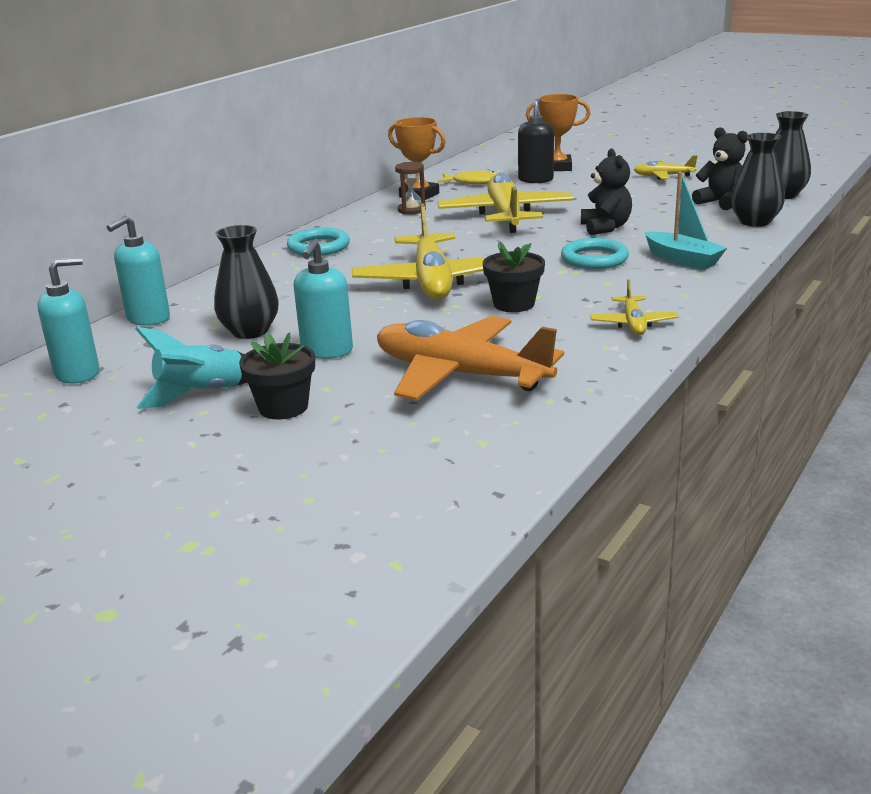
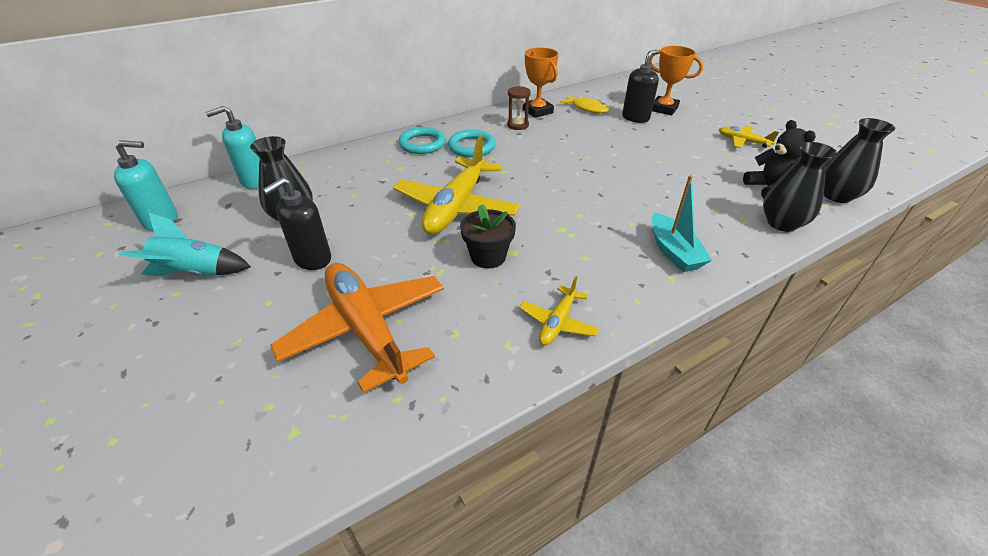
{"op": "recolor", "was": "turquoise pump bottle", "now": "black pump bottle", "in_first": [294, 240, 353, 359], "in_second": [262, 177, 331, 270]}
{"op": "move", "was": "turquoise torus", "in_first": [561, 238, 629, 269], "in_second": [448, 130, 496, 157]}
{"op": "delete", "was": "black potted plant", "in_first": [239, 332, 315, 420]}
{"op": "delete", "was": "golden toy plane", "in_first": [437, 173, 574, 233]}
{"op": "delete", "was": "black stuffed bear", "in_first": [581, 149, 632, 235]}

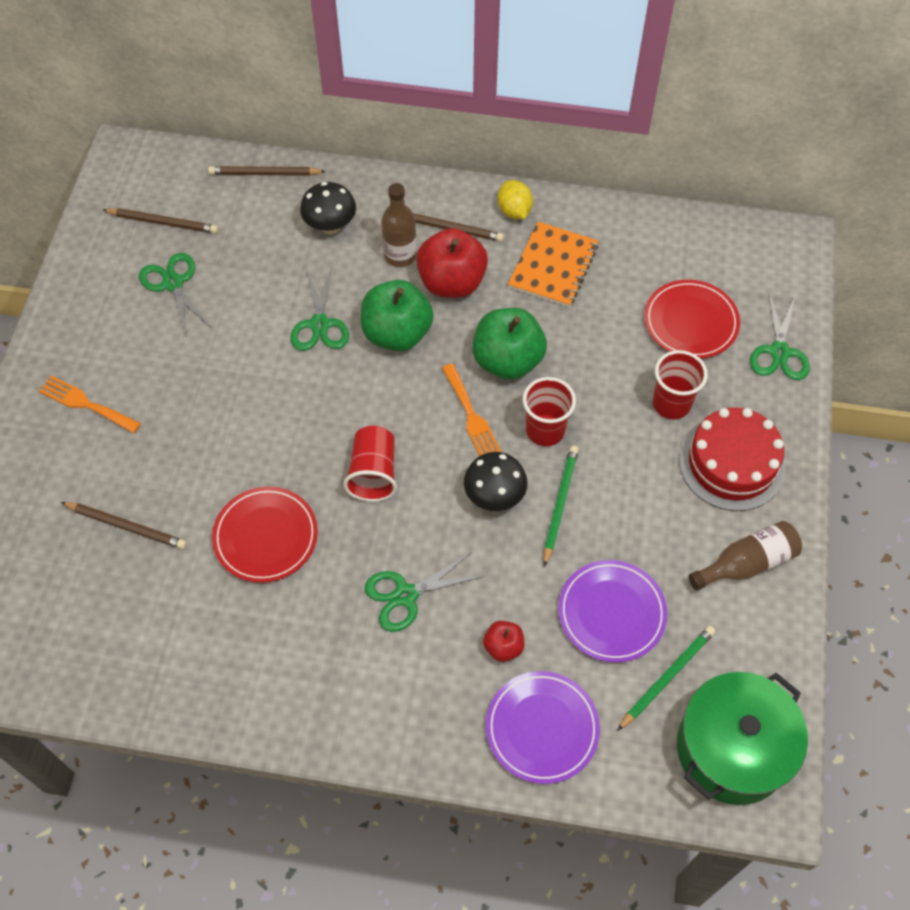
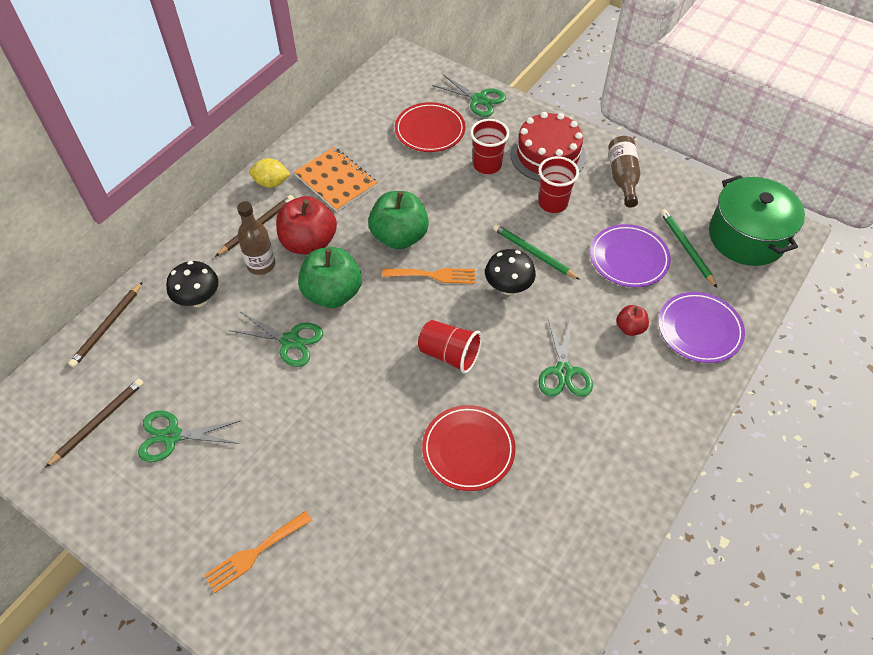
{"op": "move", "was": "scarlet beaker", "in_first": [523, 377, 576, 446], "in_second": [538, 156, 579, 213]}
{"op": "delete", "was": "dark brown pencil", "in_first": [61, 502, 187, 549]}

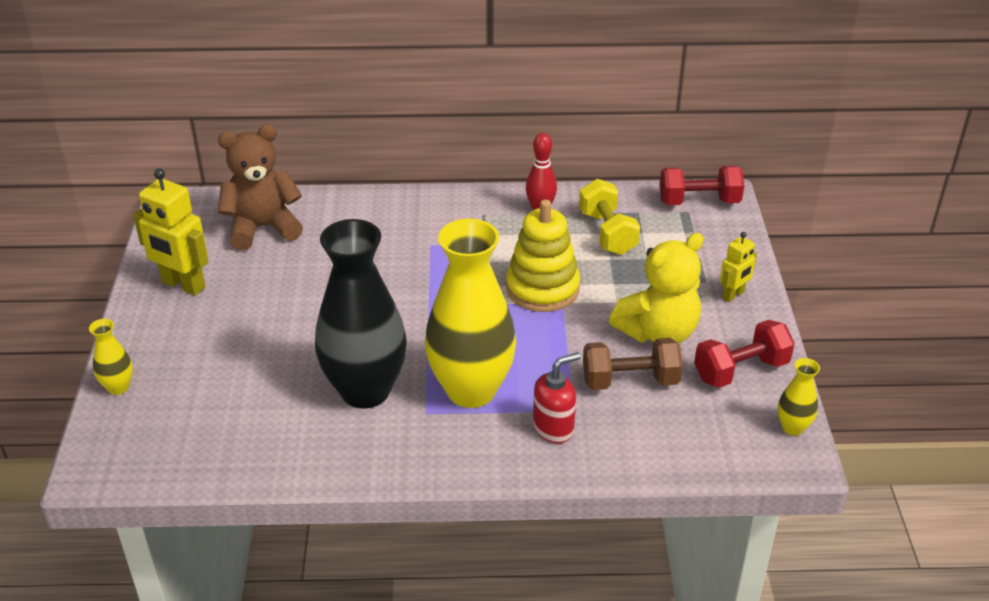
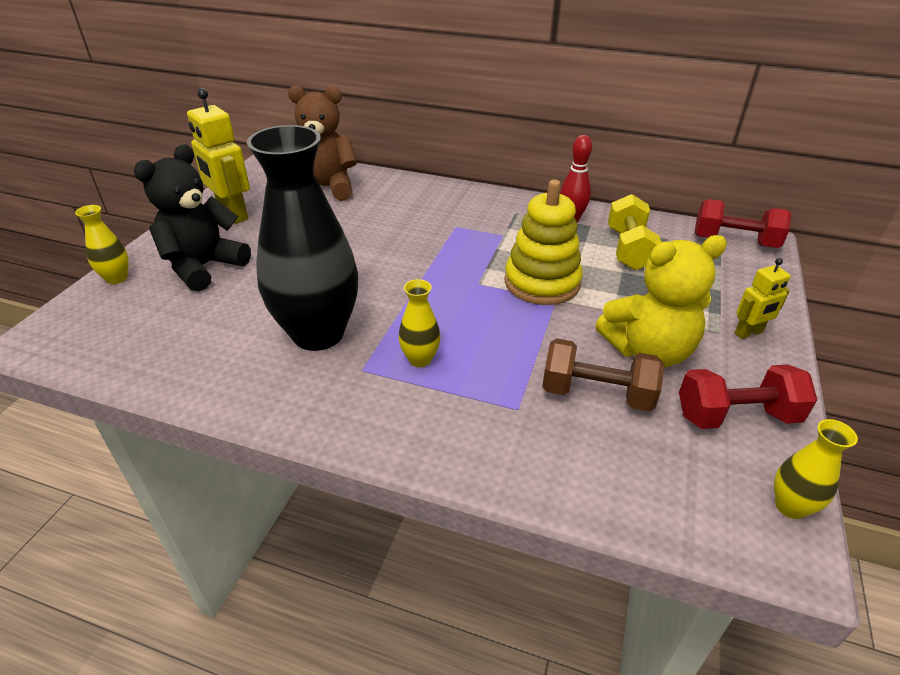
{"op": "insert", "now": "black stuffed bear", "in_second": [134, 144, 251, 292]}
{"op": "resize", "was": "golden vase", "in_first": [425, 219, 516, 408], "in_second": [398, 279, 440, 367], "ratio": 0.42}
{"op": "delete", "was": "scarlet pump bottle", "in_first": [533, 352, 581, 443]}

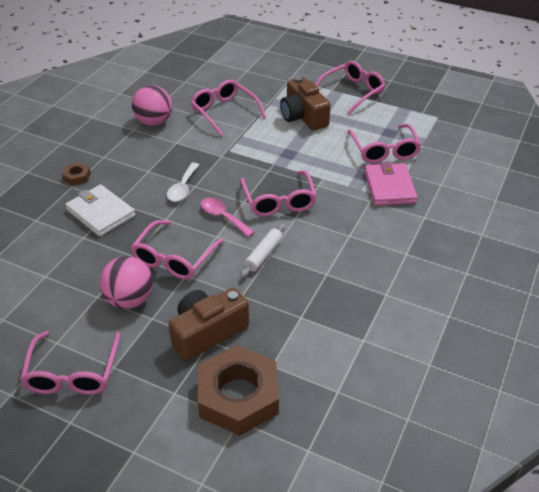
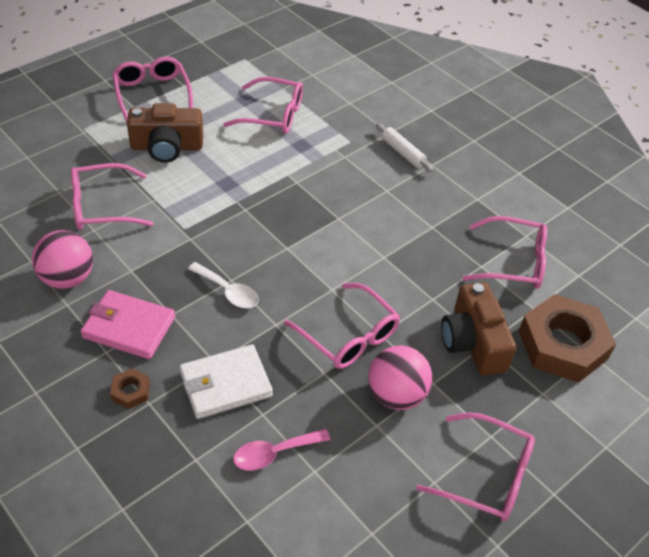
{"op": "move", "was": "pink billfold", "in_first": [364, 161, 418, 206], "in_second": [80, 290, 175, 359]}
{"op": "move", "was": "pink tablespoon", "in_first": [201, 198, 255, 237], "in_second": [233, 429, 330, 471]}
{"op": "move", "was": "white rolling pin", "in_first": [241, 224, 285, 278], "in_second": [376, 123, 433, 172]}
{"op": "move", "was": "pink spectacles", "in_first": [241, 170, 317, 216], "in_second": [463, 216, 547, 289]}

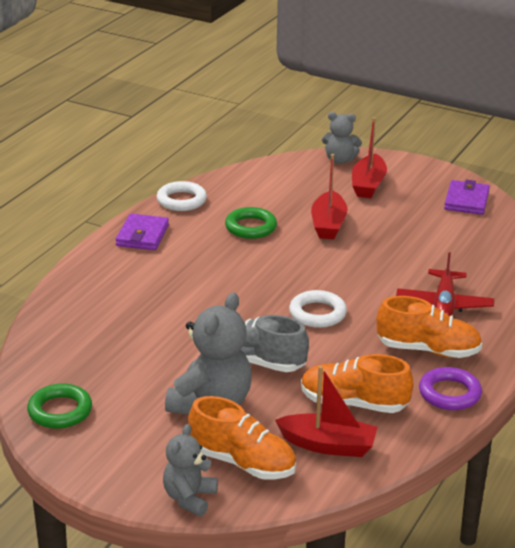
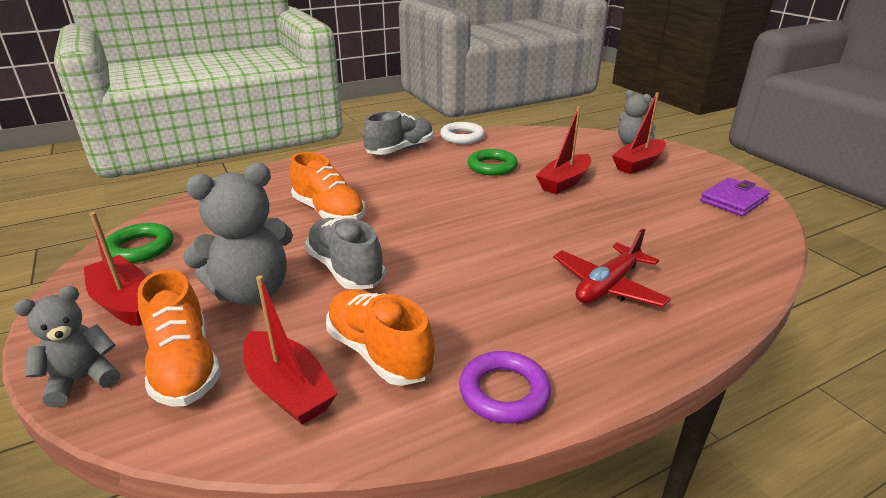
{"op": "insert", "now": "scarlet sailboat", "in_second": [84, 212, 146, 326]}
{"op": "move", "was": "orange-coloured lace-up shoe", "in_first": [377, 296, 482, 358], "in_second": [290, 152, 365, 220]}
{"op": "replace", "was": "violet billfold", "now": "gray lace-up shoe", "in_first": [116, 213, 169, 250], "in_second": [363, 111, 433, 155]}
{"op": "delete", "was": "white torus", "in_first": [289, 290, 347, 328]}

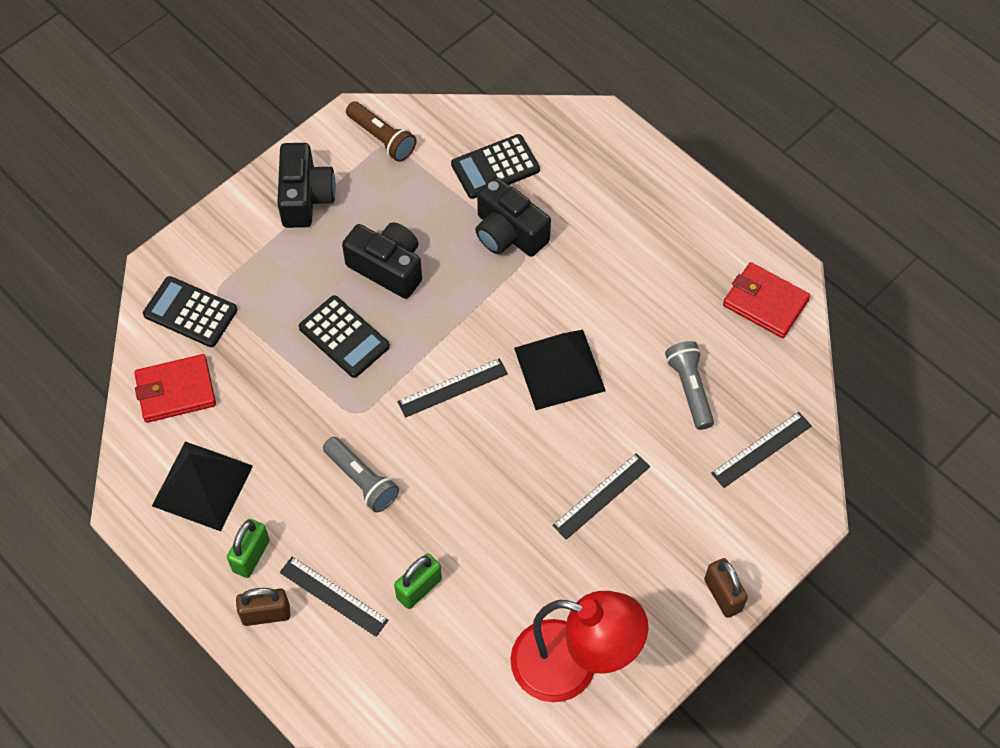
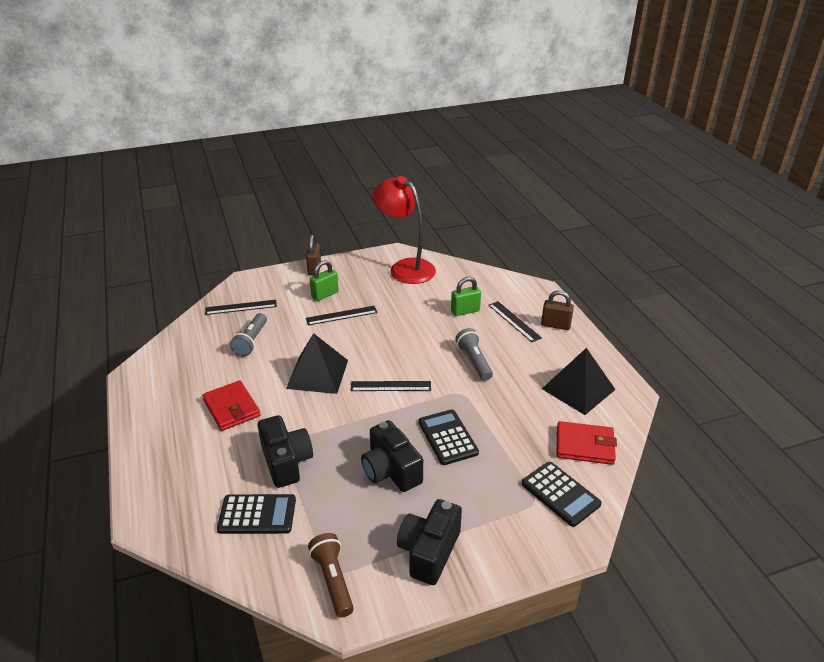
{"op": "move", "was": "scarlet billfold", "in_first": [723, 262, 810, 338], "in_second": [202, 380, 260, 431]}
{"op": "move", "was": "green padlock", "in_first": [227, 519, 270, 578], "in_second": [310, 260, 339, 301]}

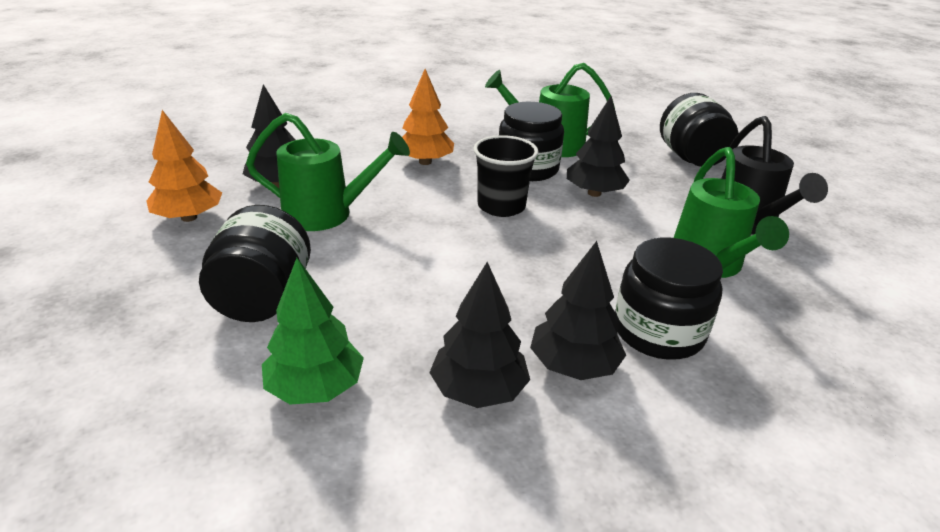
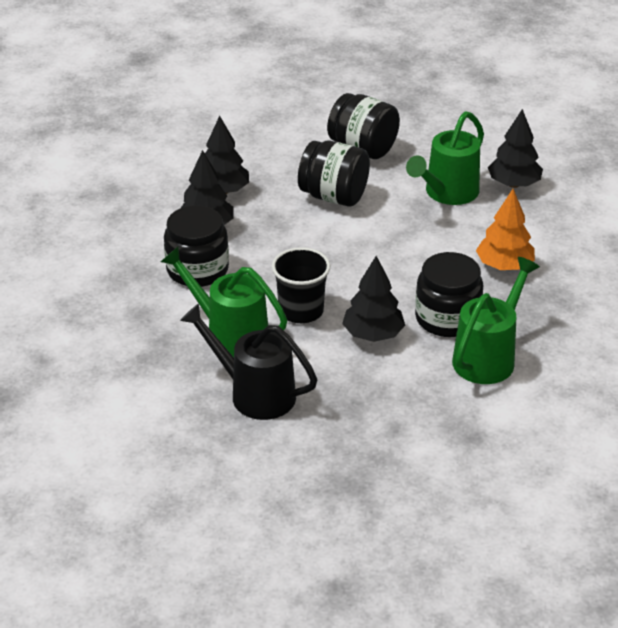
{"op": "move", "was": "black beaker", "in_first": [473, 135, 539, 217], "in_second": [272, 247, 331, 323]}
{"op": "move", "was": "black jar", "in_first": [660, 93, 738, 167], "in_second": [298, 141, 370, 207]}
{"op": "delete", "was": "orange-coloured fir tree", "in_first": [147, 110, 222, 222]}
{"op": "delete", "was": "green fir tree", "in_first": [262, 258, 364, 405]}

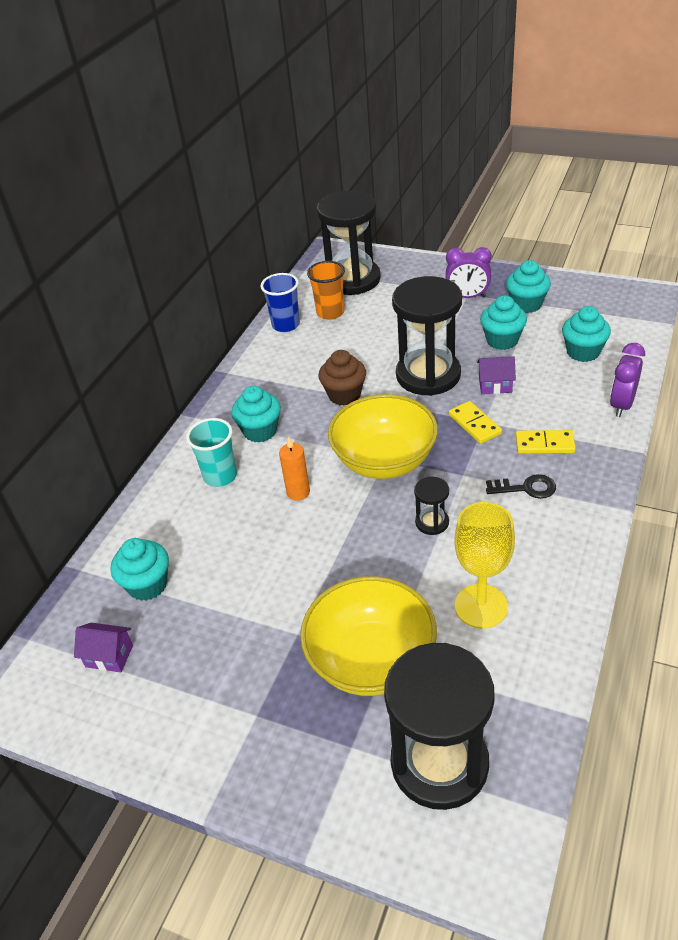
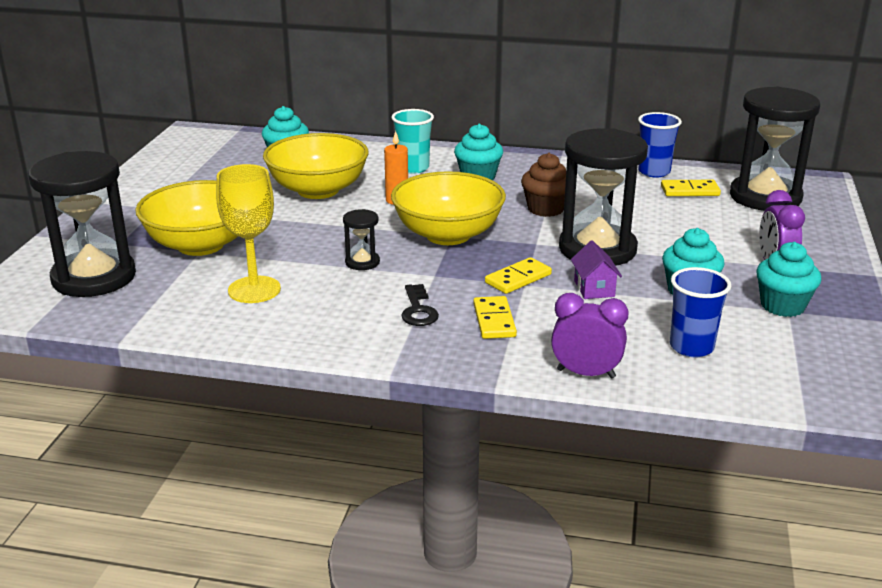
{"op": "insert", "now": "golden serving bowl", "in_second": [263, 133, 369, 199]}
{"op": "replace", "was": "orange-coloured beaker", "now": "golden domino tile", "in_first": [307, 261, 345, 320], "in_second": [661, 180, 721, 196]}
{"op": "replace", "was": "turquoise fairy cake", "now": "royal blue beaker", "in_first": [562, 306, 611, 362], "in_second": [670, 267, 732, 357]}
{"op": "delete", "was": "violet toy house", "in_first": [74, 623, 133, 672]}

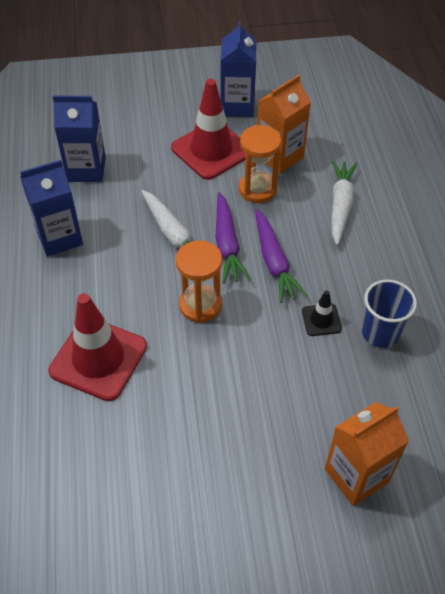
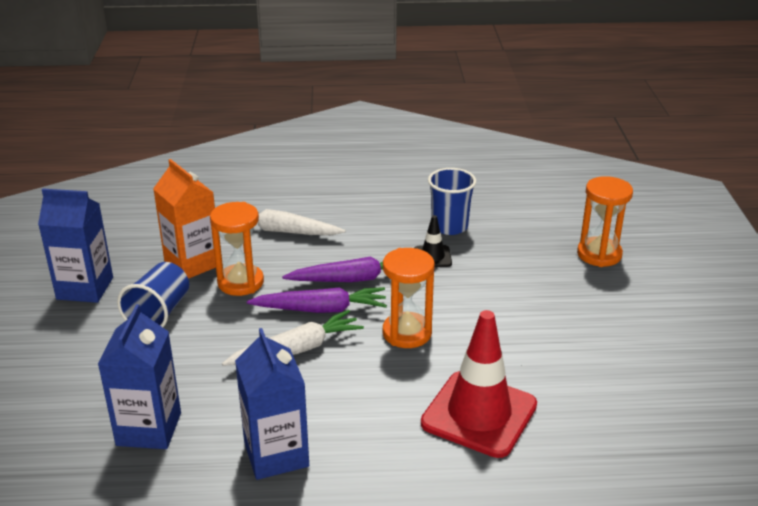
{"op": "replace", "was": "scarlet safety cone", "now": "royal blue beaker", "in_first": [171, 79, 246, 180], "in_second": [117, 262, 189, 327]}
{"op": "replace", "was": "orange-coloured juice carton", "now": "orange-coloured sand timer", "in_first": [325, 402, 409, 506], "in_second": [577, 176, 633, 267]}

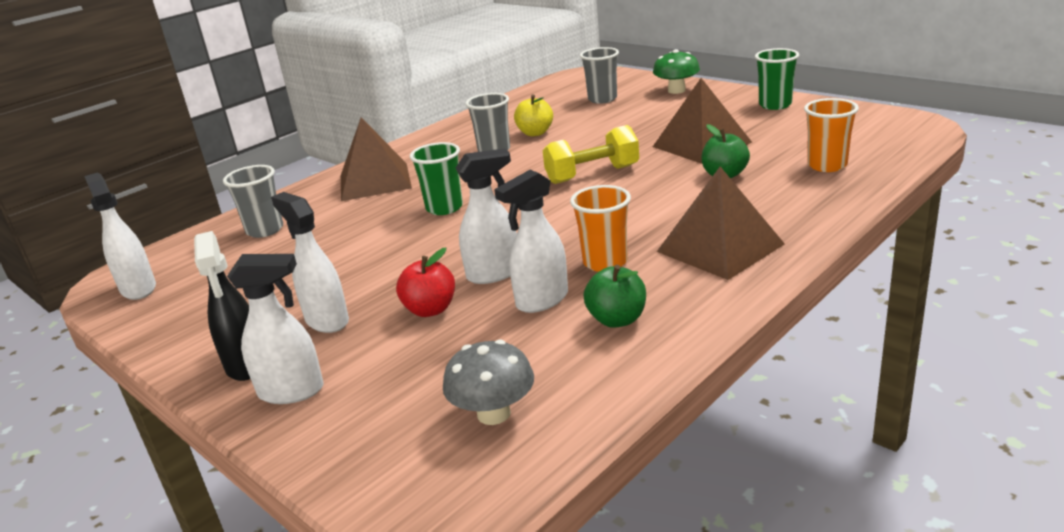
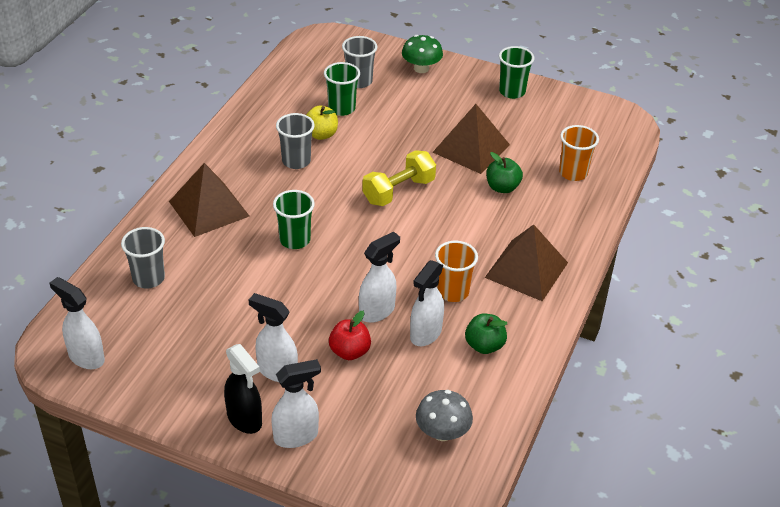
{"op": "insert", "now": "green beaker", "in_second": [324, 62, 360, 116]}

